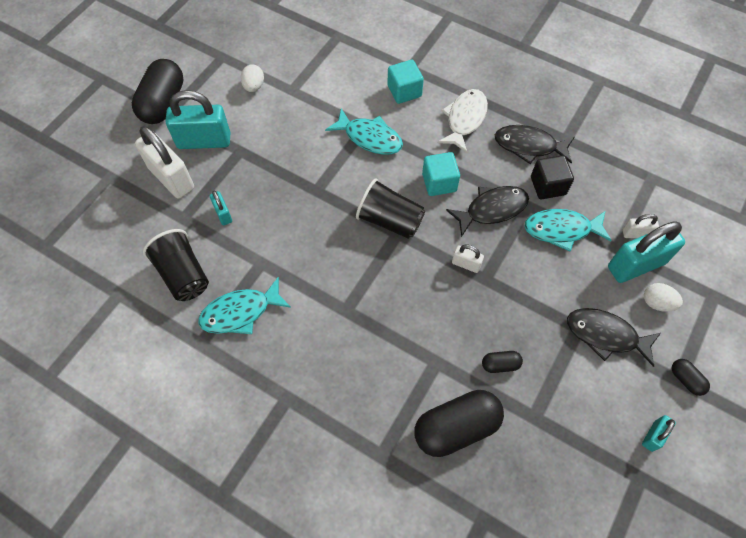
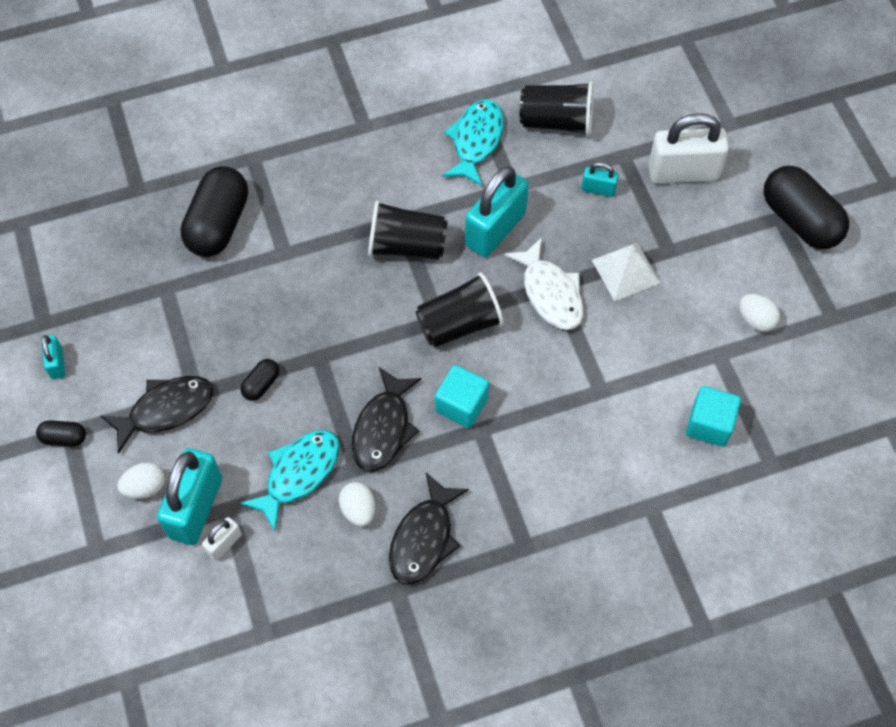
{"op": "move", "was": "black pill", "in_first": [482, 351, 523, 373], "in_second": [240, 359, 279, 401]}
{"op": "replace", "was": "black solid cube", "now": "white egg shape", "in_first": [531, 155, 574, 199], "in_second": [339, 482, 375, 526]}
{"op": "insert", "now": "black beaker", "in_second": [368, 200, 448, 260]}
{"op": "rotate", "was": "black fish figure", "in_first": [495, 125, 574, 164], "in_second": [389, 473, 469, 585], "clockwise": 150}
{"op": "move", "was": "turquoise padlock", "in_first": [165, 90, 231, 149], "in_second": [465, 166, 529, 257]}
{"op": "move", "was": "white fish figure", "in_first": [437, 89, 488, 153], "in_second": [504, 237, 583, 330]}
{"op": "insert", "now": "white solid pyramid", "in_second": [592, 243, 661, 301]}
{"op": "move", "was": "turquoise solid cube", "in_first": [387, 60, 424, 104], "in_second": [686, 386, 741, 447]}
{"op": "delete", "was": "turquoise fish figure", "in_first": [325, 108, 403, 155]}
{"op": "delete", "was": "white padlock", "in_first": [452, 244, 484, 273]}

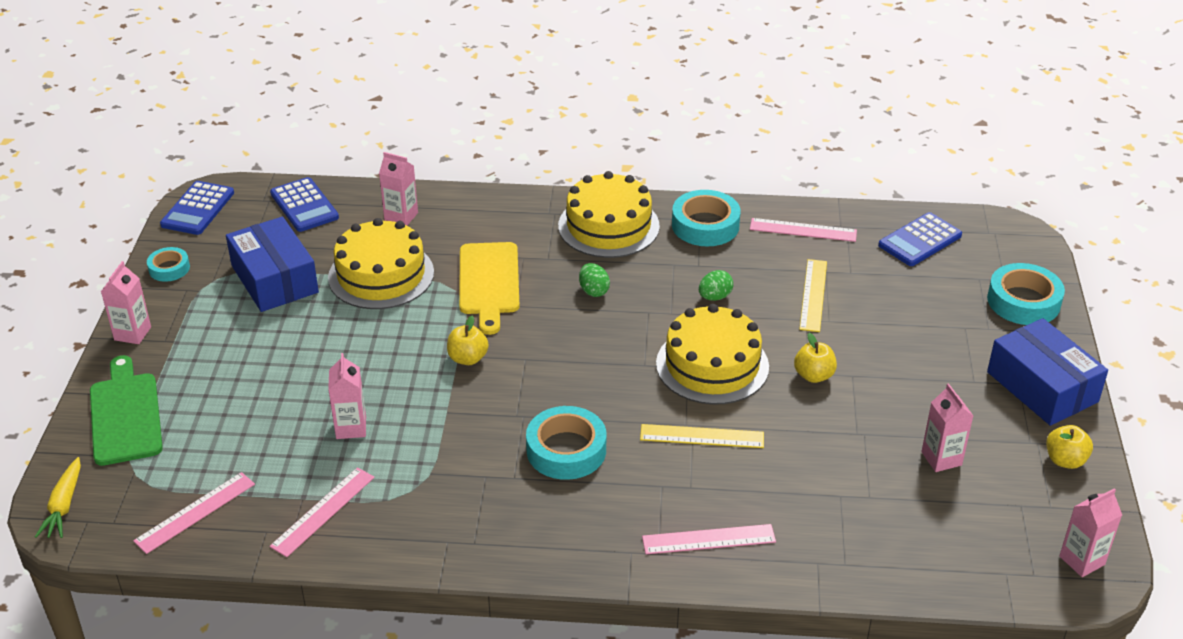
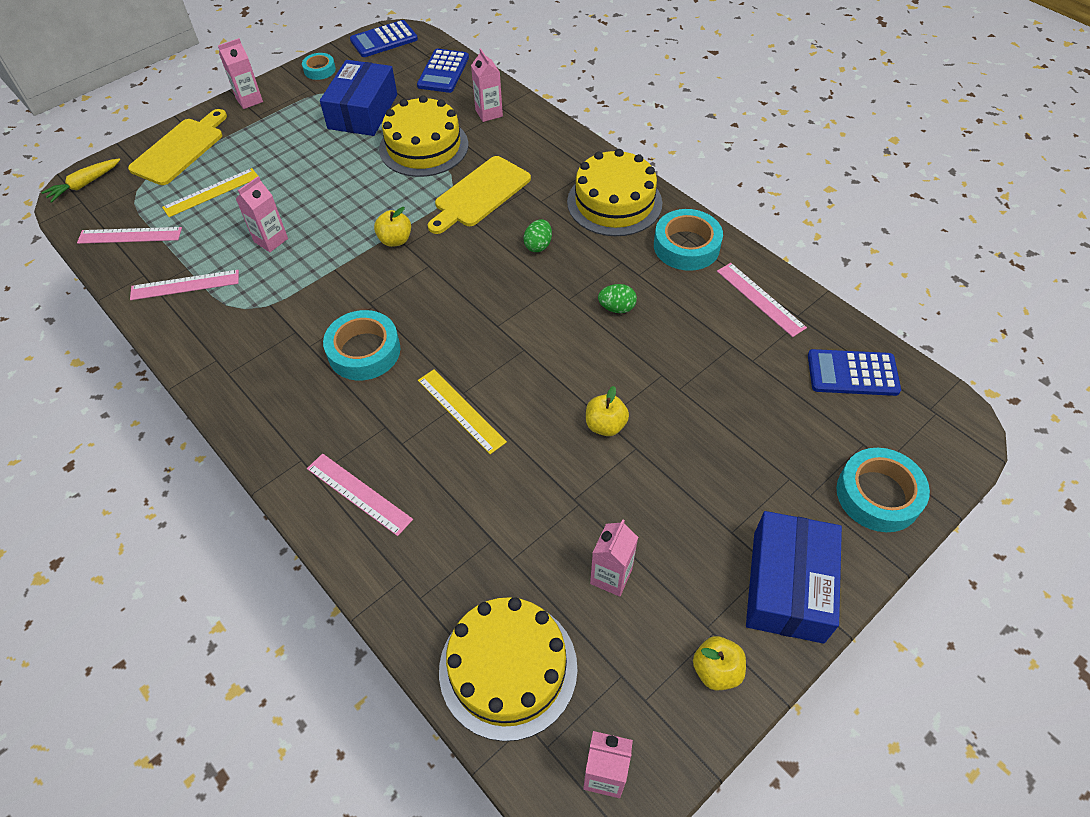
{"op": "recolor", "was": "green bread board", "now": "golden bread board", "in_first": [90, 355, 163, 466], "in_second": [128, 109, 227, 185]}
{"op": "move", "was": "golden measuring stick", "in_first": [799, 259, 827, 332], "in_second": [162, 168, 258, 217]}
{"op": "move", "was": "golden gateau", "in_first": [656, 304, 769, 405], "in_second": [439, 597, 578, 741]}

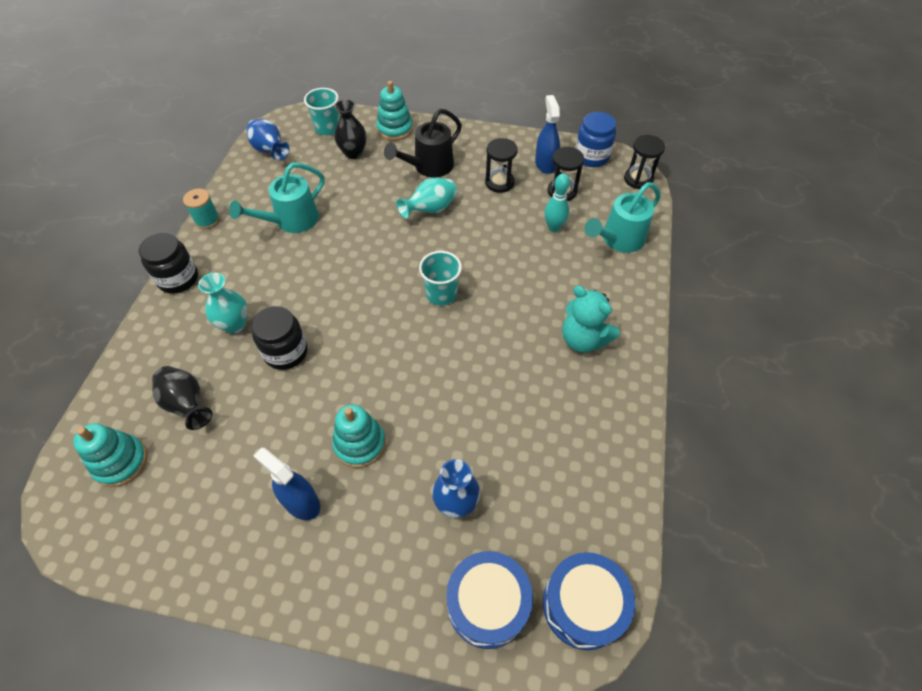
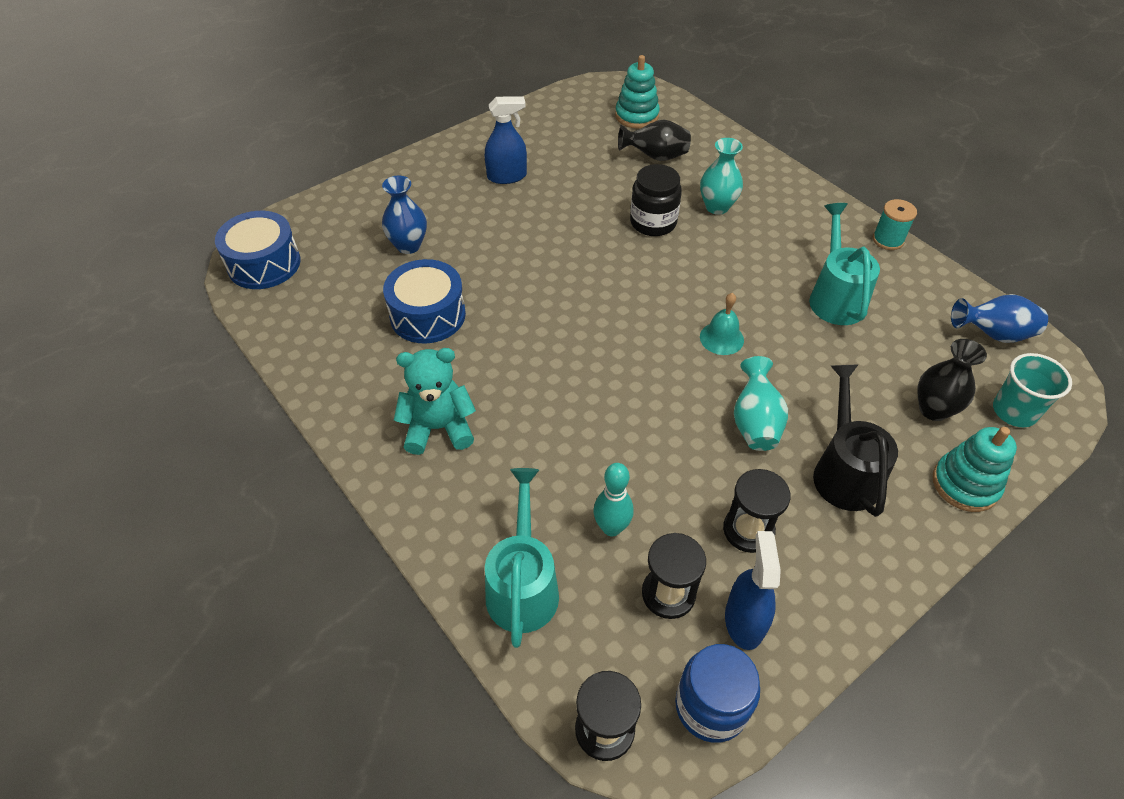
{"op": "move", "was": "royal blue snare drum", "in_first": [446, 551, 533, 649], "in_second": [383, 259, 466, 343]}
{"op": "insert", "now": "turquoise bell", "in_second": [700, 293, 744, 355]}
{"op": "rotate", "was": "royal blue spray bottle", "in_first": [535, 95, 560, 174], "in_second": [725, 531, 781, 650], "clockwise": -120}
{"op": "delete", "was": "black jar", "in_first": [139, 233, 198, 294]}
{"op": "delete", "was": "turquoise stacking rings", "in_first": [332, 404, 386, 468]}
{"op": "delete", "was": "turquoise beaker", "in_first": [419, 251, 462, 306]}

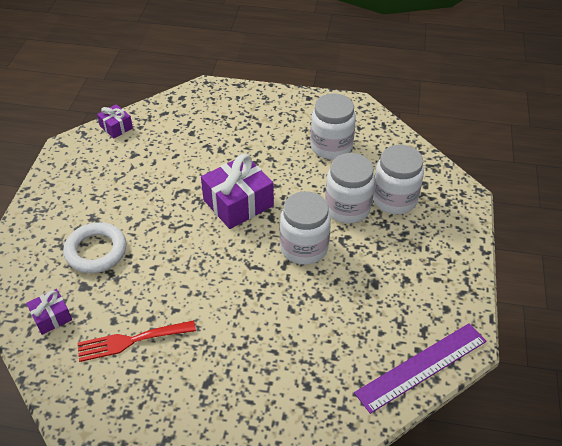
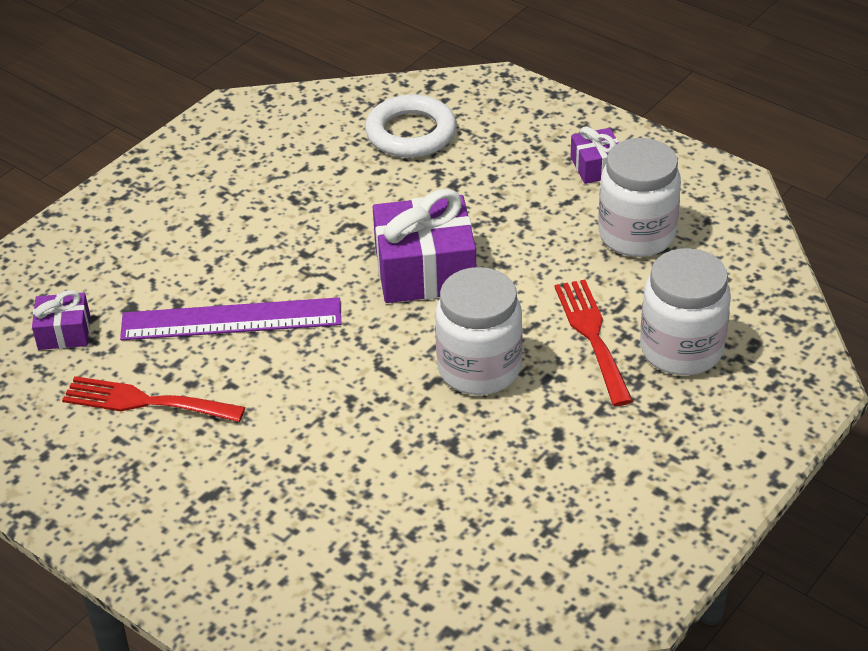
{"op": "move", "was": "violet measuring stick", "in_first": [354, 323, 486, 414], "in_second": [120, 297, 342, 340]}
{"op": "move", "was": "white torus", "in_first": [63, 222, 126, 273], "in_second": [365, 95, 456, 158]}
{"op": "replace", "was": "white jar", "now": "scarlet dinner fork", "in_first": [325, 153, 375, 224], "in_second": [554, 280, 633, 406]}
{"op": "move", "was": "violet gift", "in_first": [97, 104, 133, 138], "in_second": [571, 126, 619, 184]}

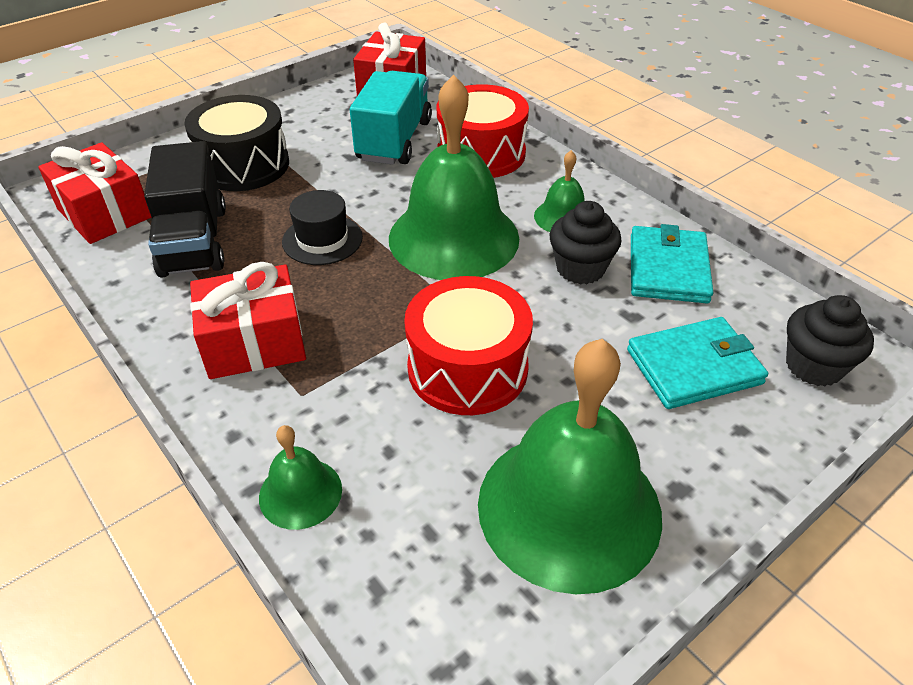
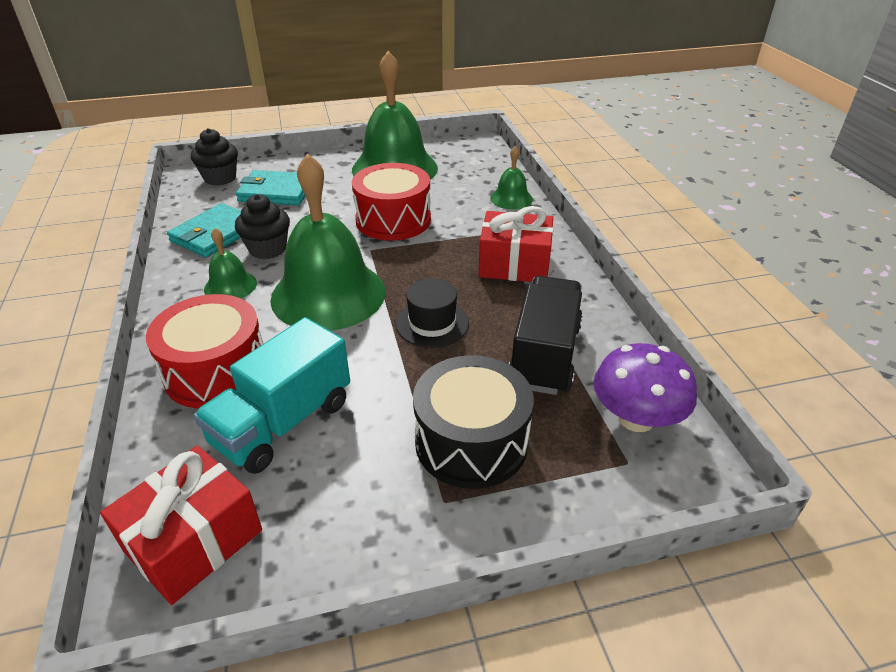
{"op": "replace", "was": "scarlet gift", "now": "violet mushroom", "in_first": [38, 142, 152, 244], "in_second": [593, 343, 697, 432]}

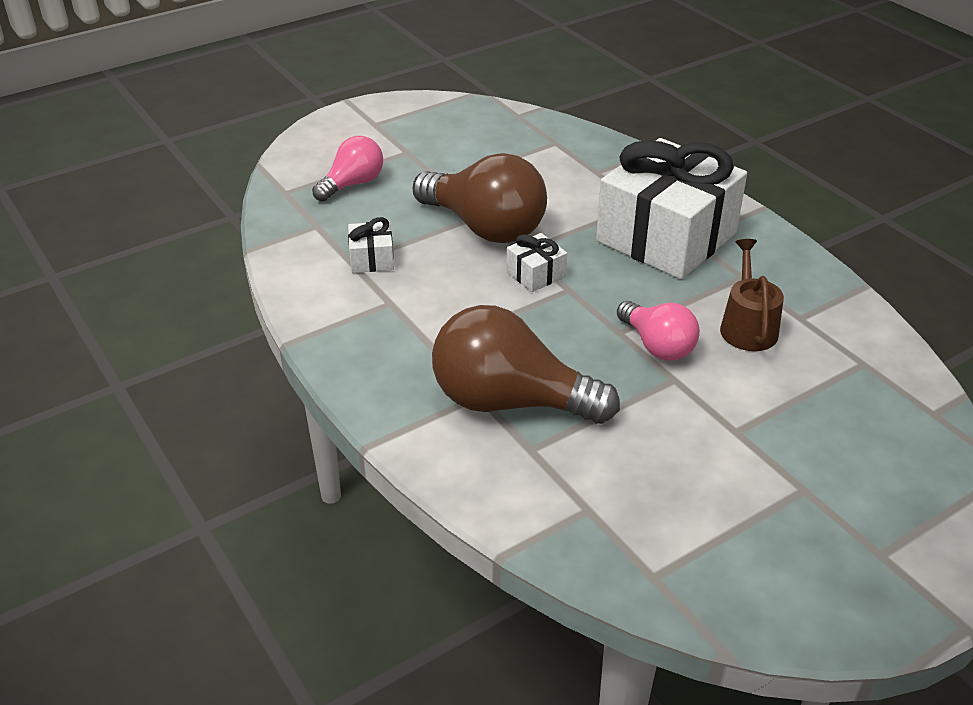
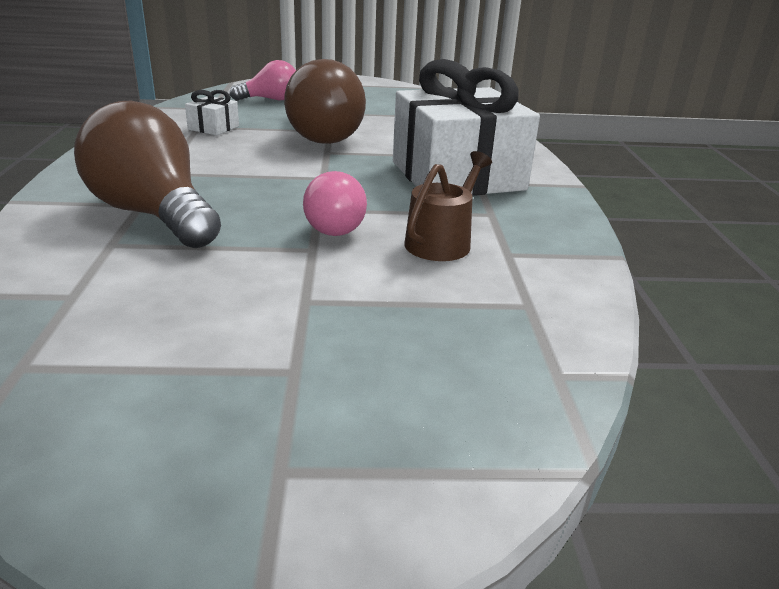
{"op": "delete", "was": "white gift", "in_first": [506, 233, 567, 292]}

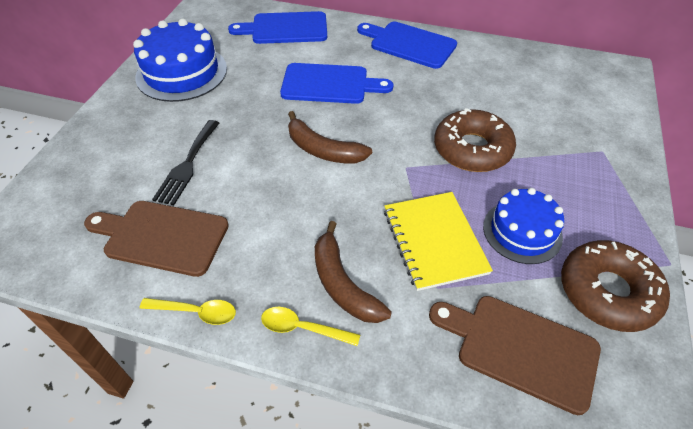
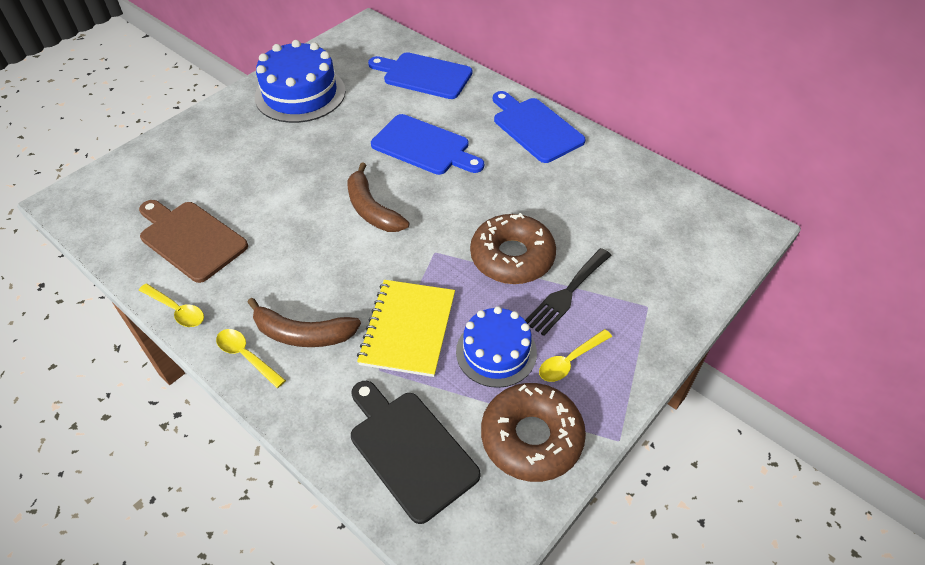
{"op": "rotate", "was": "dark brown banana fruit", "in_first": [315, 221, 392, 323], "in_second": [247, 298, 361, 347], "clockwise": -75}
{"op": "recolor", "was": "dark brown bread board", "now": "black bread board", "in_first": [429, 296, 601, 415], "in_second": [351, 381, 481, 524]}
{"op": "move", "was": "black dinner fork", "in_first": [152, 120, 219, 205], "in_second": [525, 248, 612, 336]}
{"op": "insert", "now": "golden tablespoon", "in_second": [539, 329, 612, 382]}

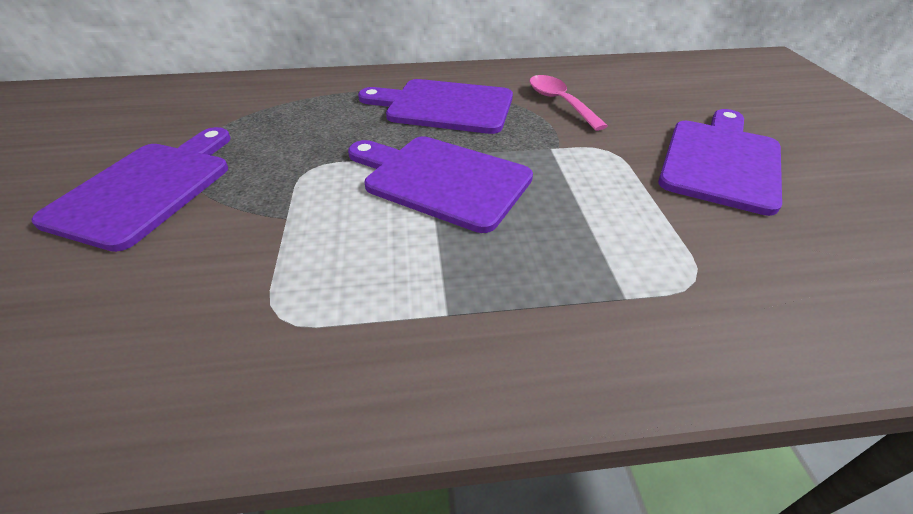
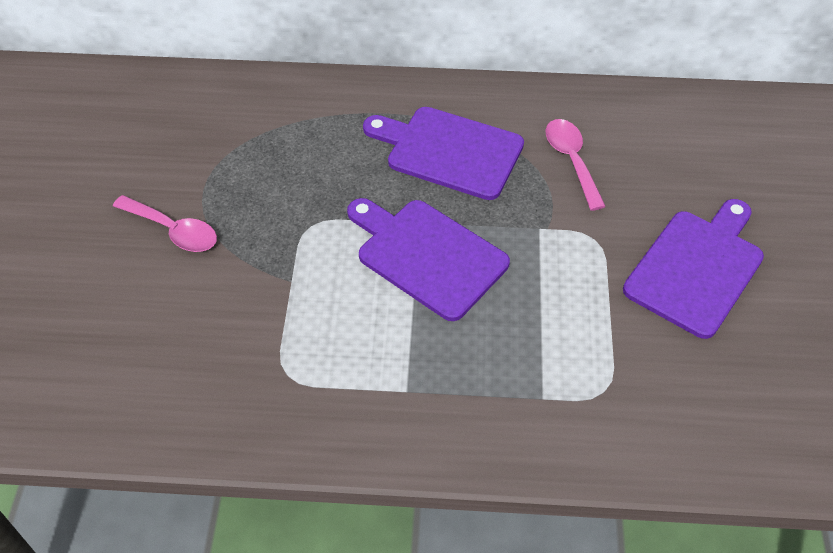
{"op": "replace", "was": "violet bread board", "now": "pink tablespoon", "in_first": [31, 127, 231, 252], "in_second": [113, 195, 217, 252]}

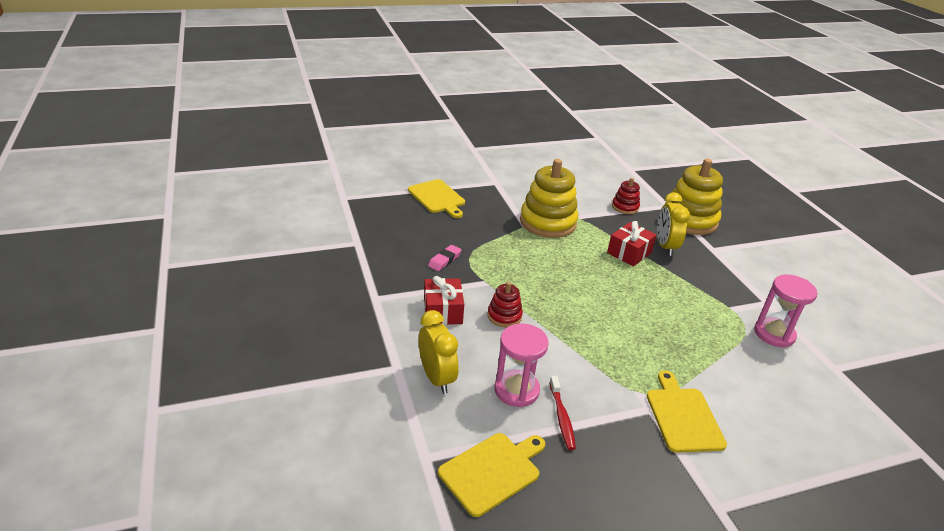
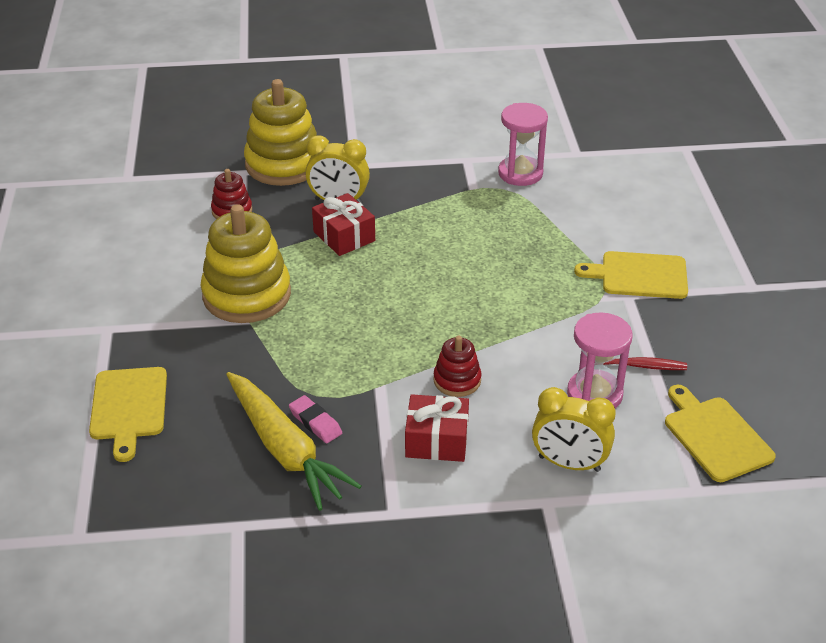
{"op": "rotate", "was": "golden bread board", "in_first": [408, 179, 465, 218], "in_second": [89, 367, 167, 462], "clockwise": 105}
{"op": "insert", "now": "golden carrot", "in_second": [226, 372, 361, 511]}
{"op": "rotate", "was": "golden alarm clock", "in_first": [418, 310, 458, 394], "in_second": [532, 387, 616, 472], "clockwise": -150}

